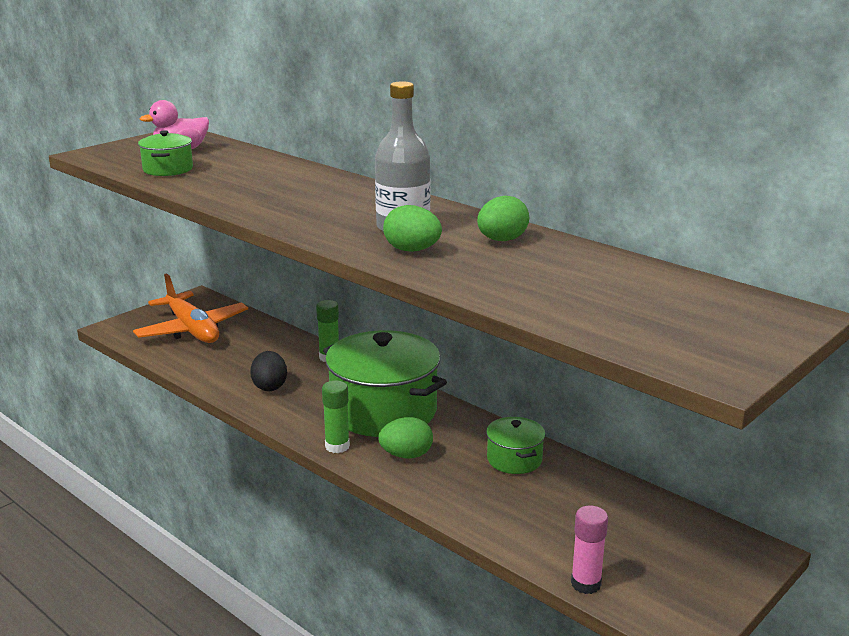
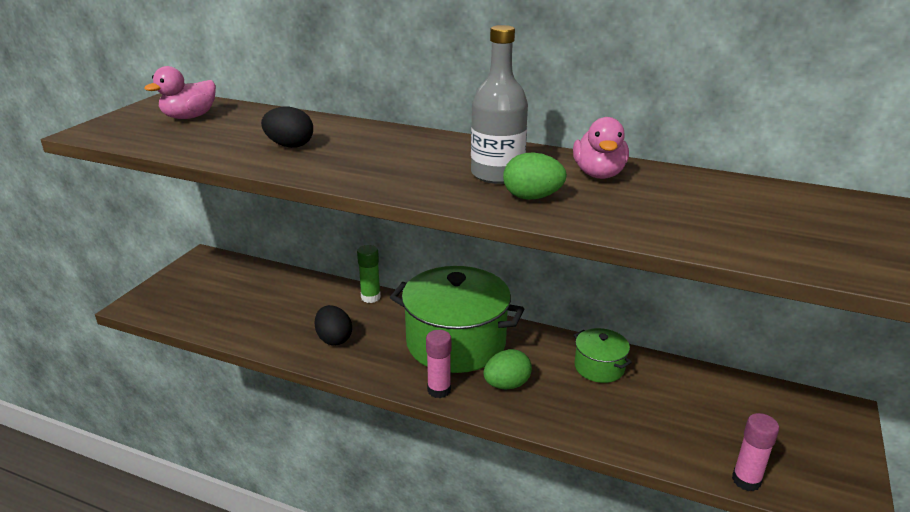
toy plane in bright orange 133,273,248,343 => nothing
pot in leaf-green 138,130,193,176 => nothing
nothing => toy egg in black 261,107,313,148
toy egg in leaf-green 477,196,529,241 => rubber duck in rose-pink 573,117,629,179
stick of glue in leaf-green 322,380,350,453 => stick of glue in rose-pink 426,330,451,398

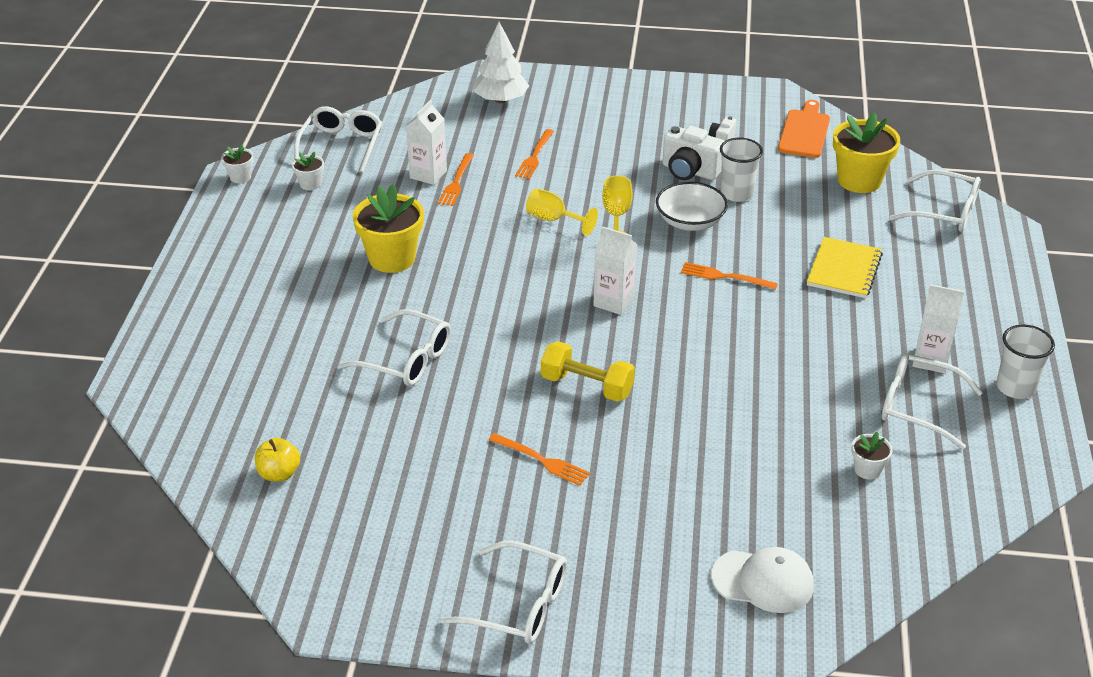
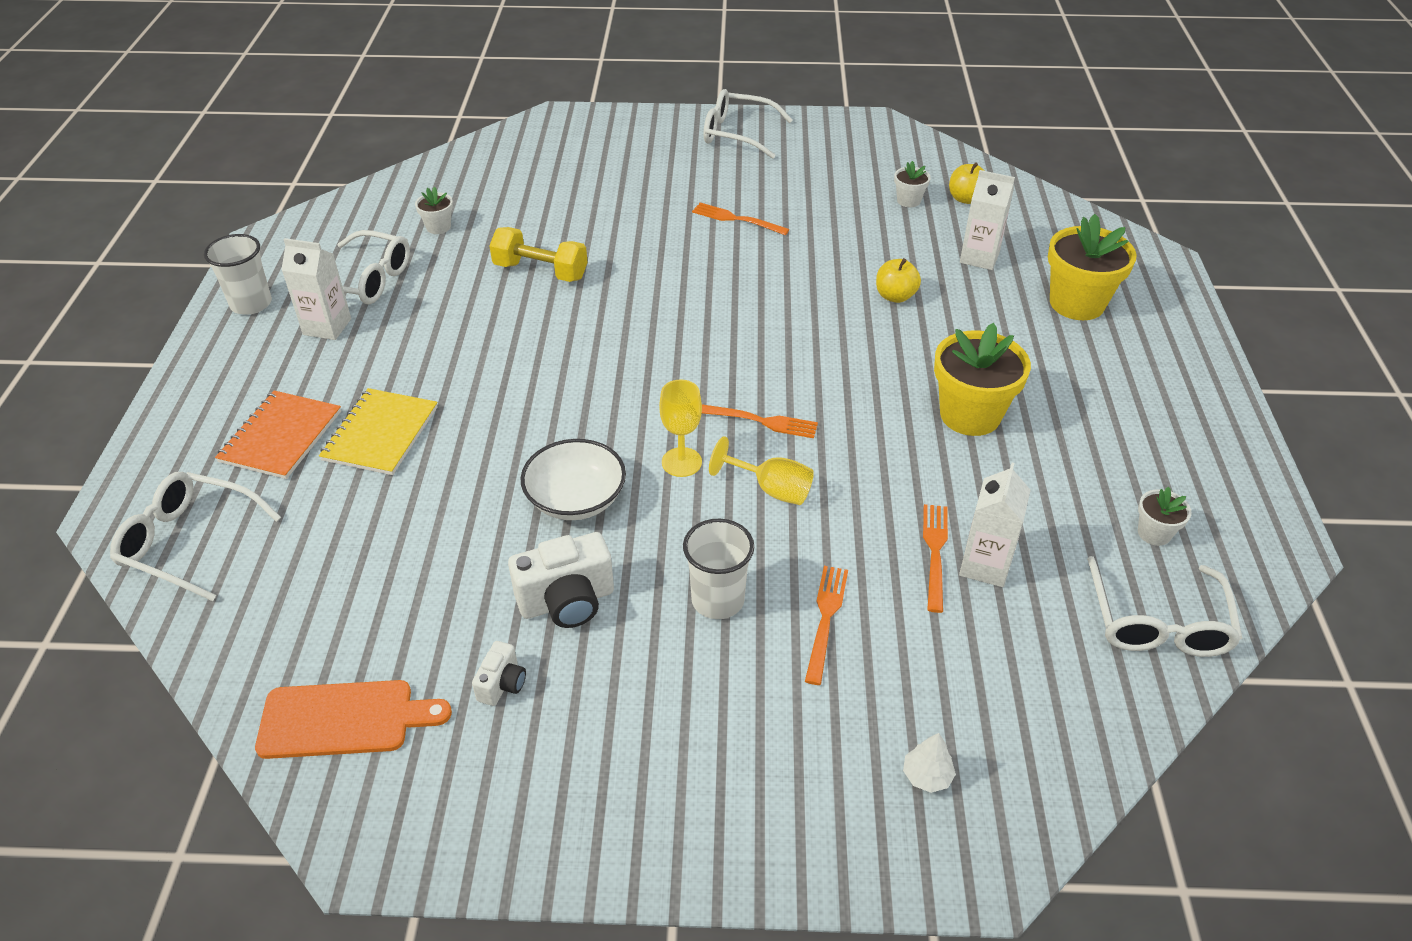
peaked cap in white 711,547,814,613 => nothing
nothing => notepad in bright orange 215,391,341,479
plant pot in white 221,145,254,183 => plant pot in white 894,161,931,207, relocated
hand weight in golden 541,341,635,402 => hand weight in golden 489,227,588,282, relocated
carton in white 593,226,637,315 => carton in white 960,170,1015,270, relocated
dinner fork in bright orange 681,262,778,290 => dinner fork in bright orange 702,405,818,438, relocated
beaker in white 720,138,763,202 => beaker in white 683,519,754,619, relocated
plant pot in golden 833,112,900,193 => plant pot in golden 1048,214,1137,320, relocated
spectacles in white 339,309,451,386 => apple fruit in golden 876,258,921,303
compact camera in white 662,126,724,180 => compact camera in white 508,532,614,628, 135 degrees clockwise
bread board in bright orange 778,100,830,158 => bread board in bright orange 255,680,452,759, 105 degrees counterclockwise
toy tree in white 473,22,529,103 => toy tree in white 903,733,956,793, x0.46

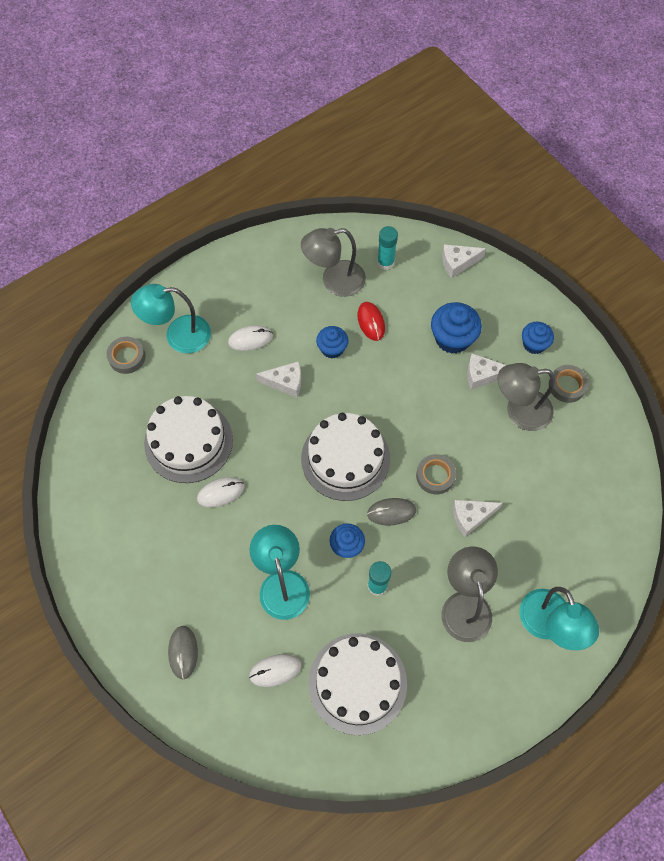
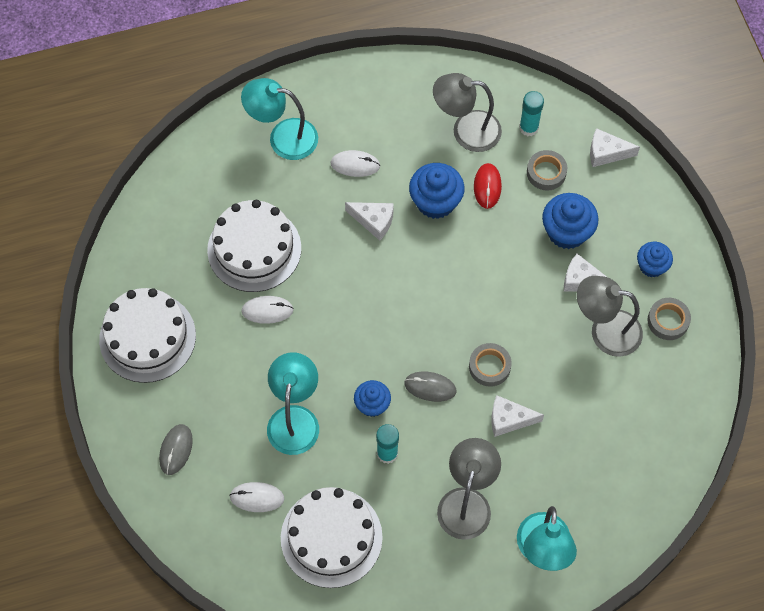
sticky tape in gray 107,337,145,374 => sticky tape in gray 527,150,567,191, relocated
cake in white 301,413,390,501 => cake in white 99,288,196,383, relocated
fairy cake in royal blue 316,326,349,359 => fairy cake in royal blue 409,163,465,219, x1.57

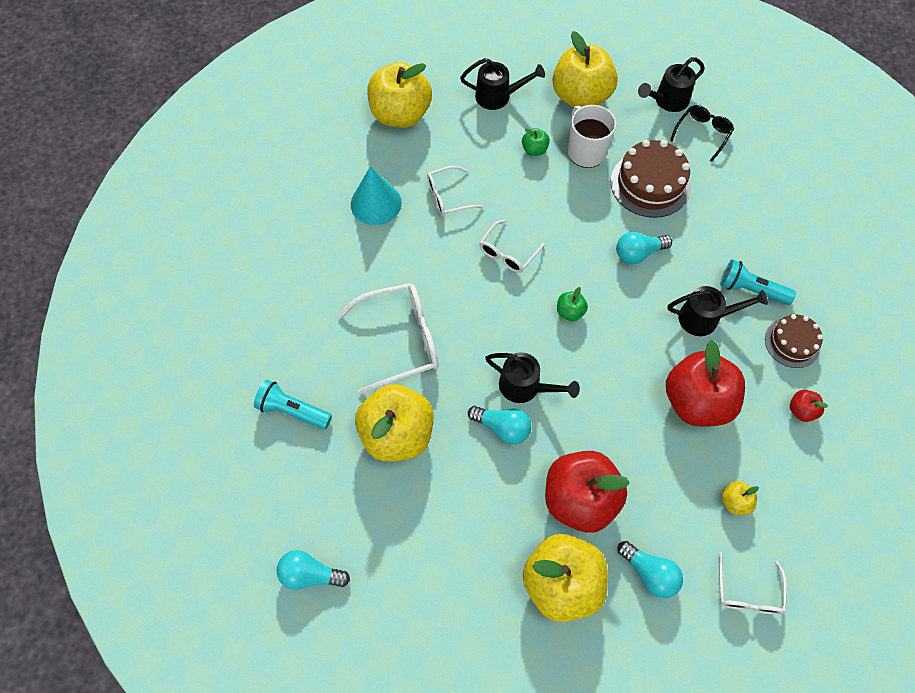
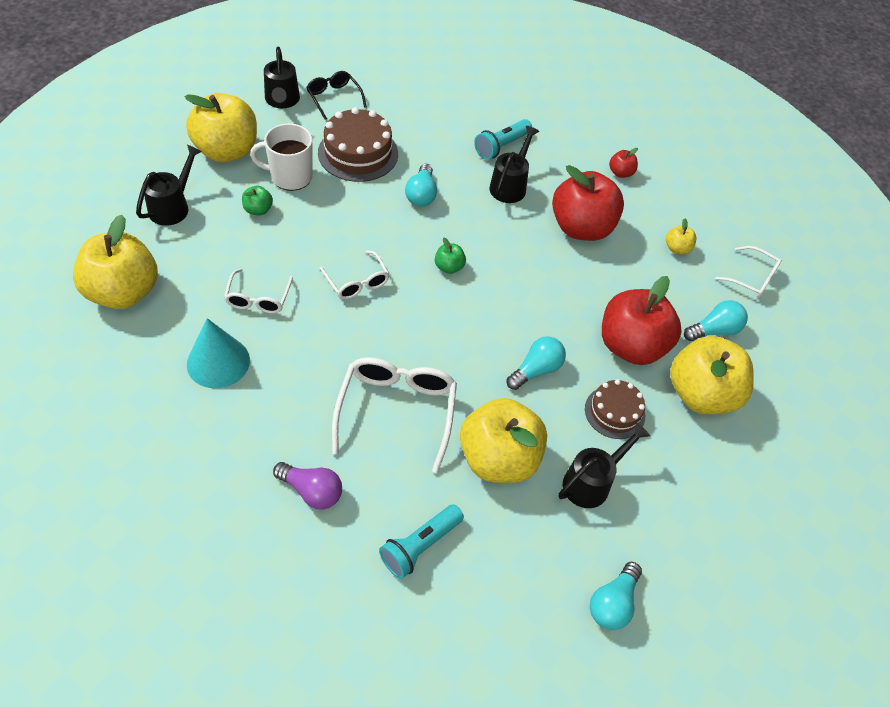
nothing => bulb in violet 273,462,342,510
watering can in black 485,352,580,403 => watering can in black 558,423,650,508, relocated
cake in brown 765,314,823,368 => cake in brown 585,379,645,439, relocated

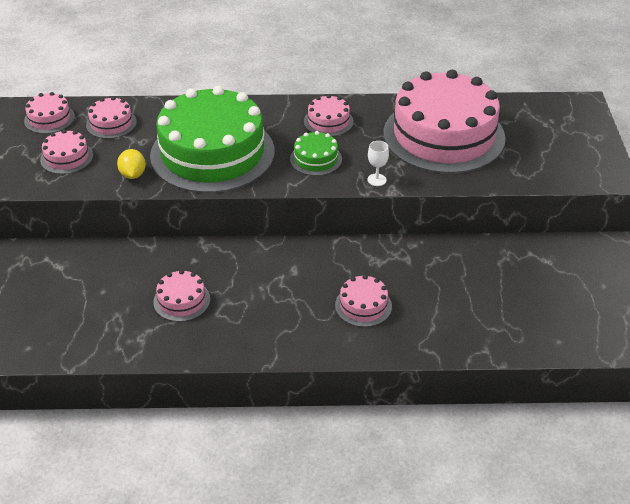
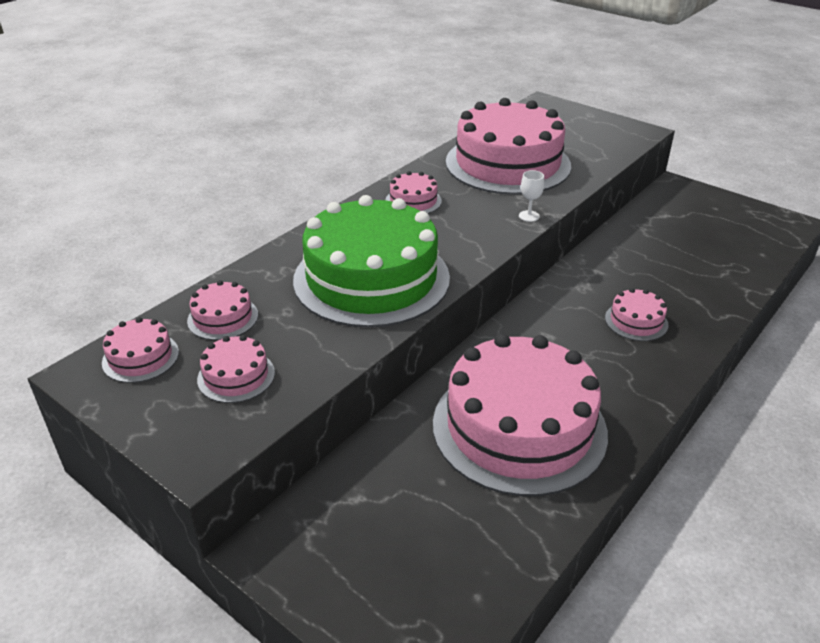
toy lemon in golden 117,149,146,179 => nothing
cake in leaf-green 290,131,342,176 => nothing
cake in rose-pink 153,270,210,322 => cake in rose-pink 433,334,608,496, x2.39

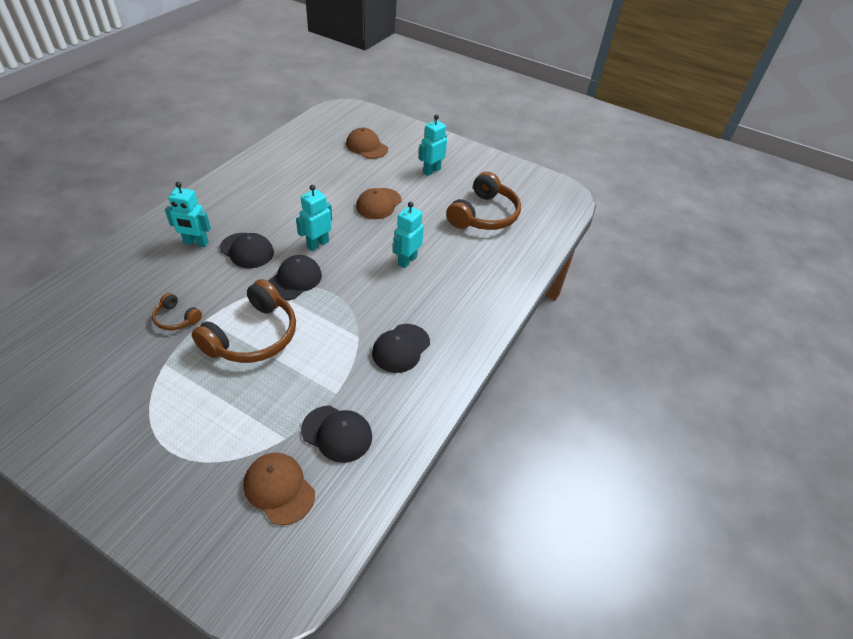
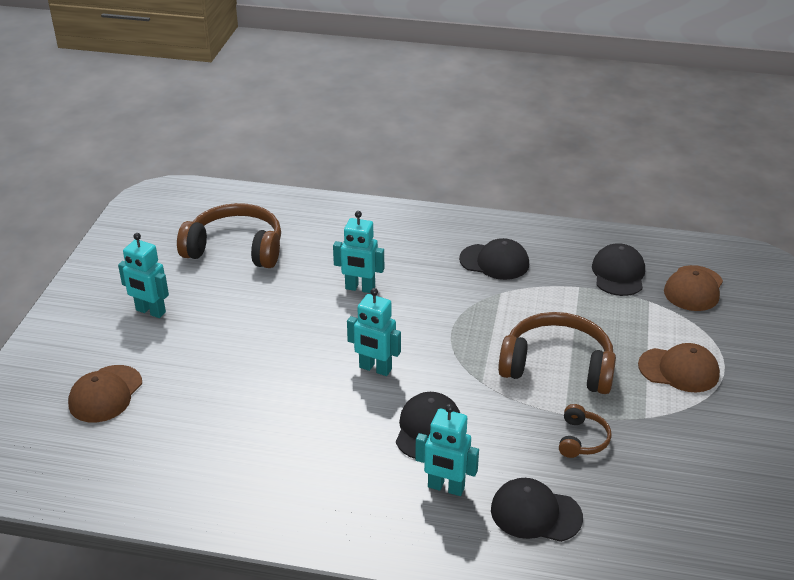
peaked cap in black 268,255,322,300 => peaked cap in black 491,478,583,542, relocated
peaked cap in brown 356,188,402,219 => peaked cap in brown 638,343,720,392, relocated
toy robot in teal 165,182,211,247 => toy robot in teal 415,404,479,496, 120 degrees clockwise

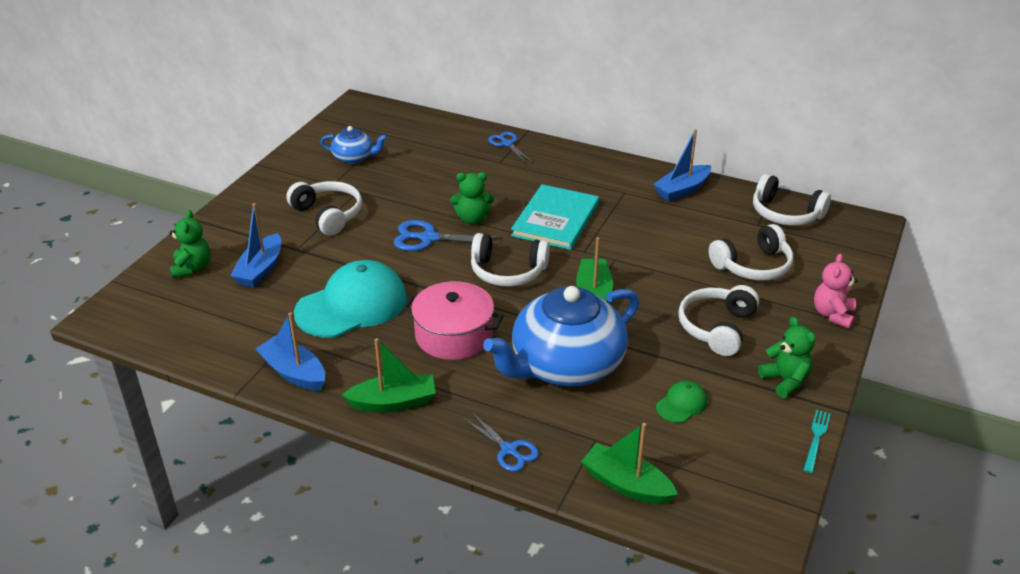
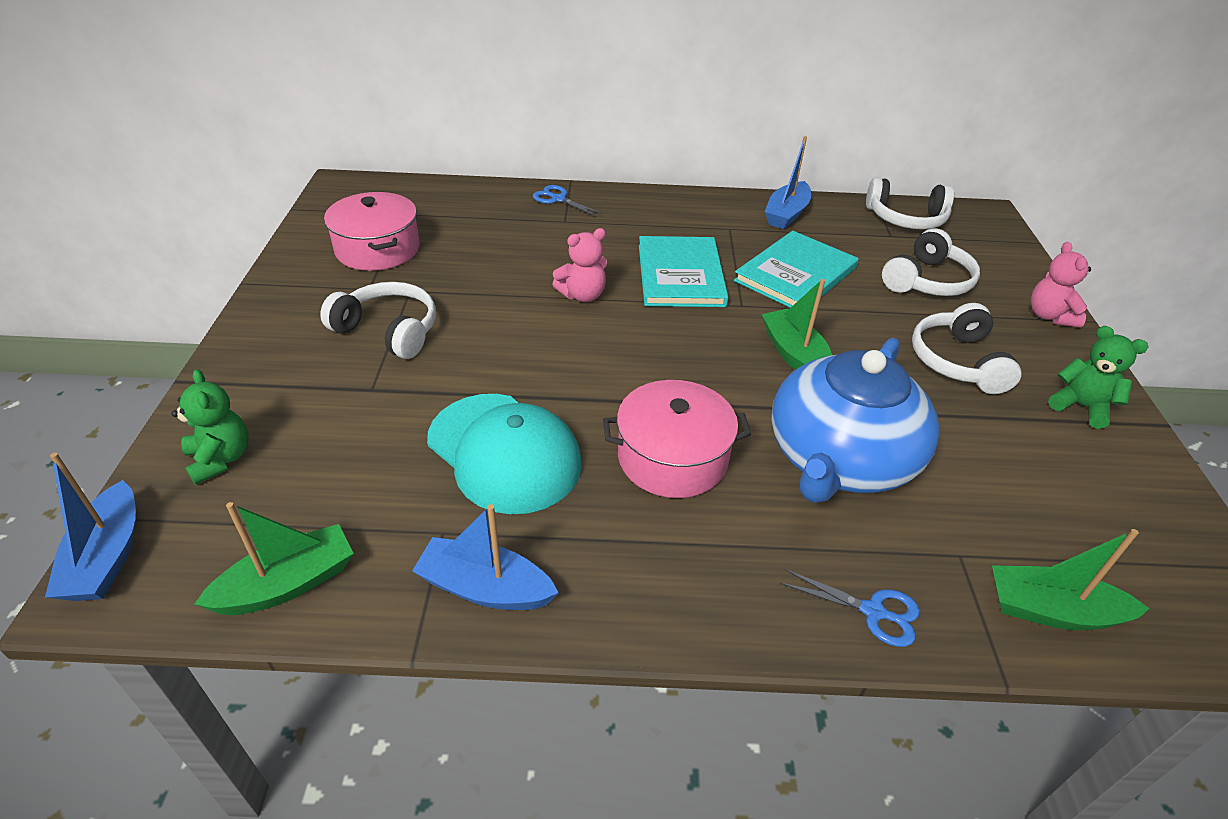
pair of scissors in royal blue 394,220,503,251 => nothing
over-ear headphones in white 471,233,550,287 => nothing
peaked cap in leaf-green 656,381,707,423 => nothing
dinner fork in teal 804,410,831,473 => nothing
nothing => hardback in teal 734,231,859,308
sailboat in royal blue 230,203,281,288 => sailboat in royal blue 45,453,136,601, relocated
sailboat in leaf-green 342,338,436,412 => sailboat in leaf-green 195,502,354,615, relocated
china teapot in royal blue 320,126,387,164 => pot in rose-pink 324,192,420,271
teddy in leaf-green 450,172,494,224 => teddy in rose-pink 552,228,607,302
peaked cap in teal 294,260,407,338 => peaked cap in teal 427,394,582,514, 105 degrees clockwise

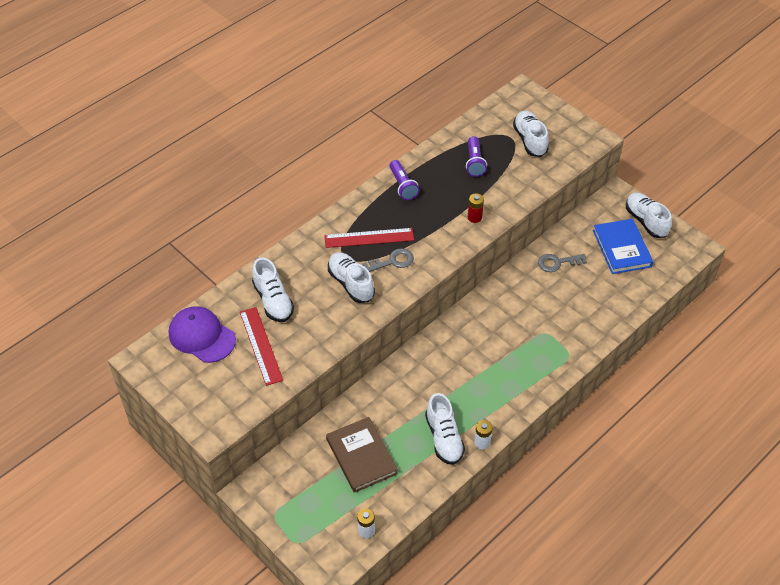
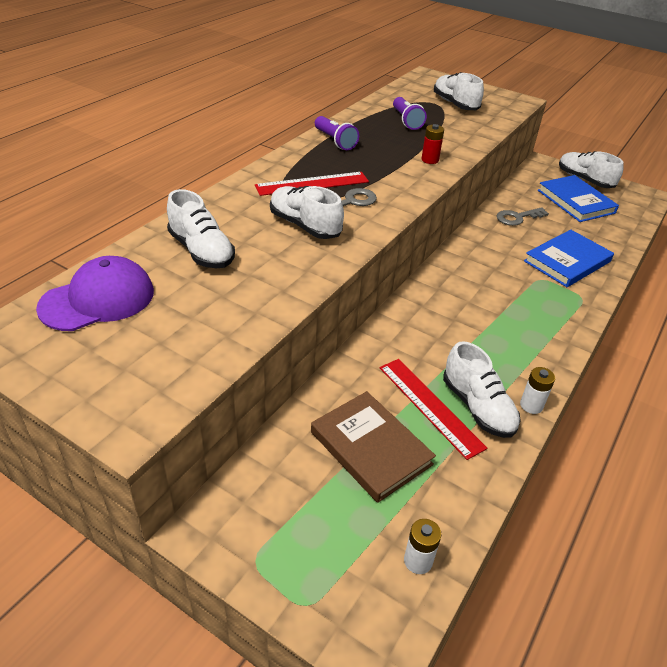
nothing => hardback in royal blue 524,230,614,287
ruler in scarlet 240,307,283,386 => ruler in scarlet 380,359,487,460, relocated
peaked cap in violet 169,306,236,363 => peaked cap in violet 36,256,154,331, 120 degrees clockwise

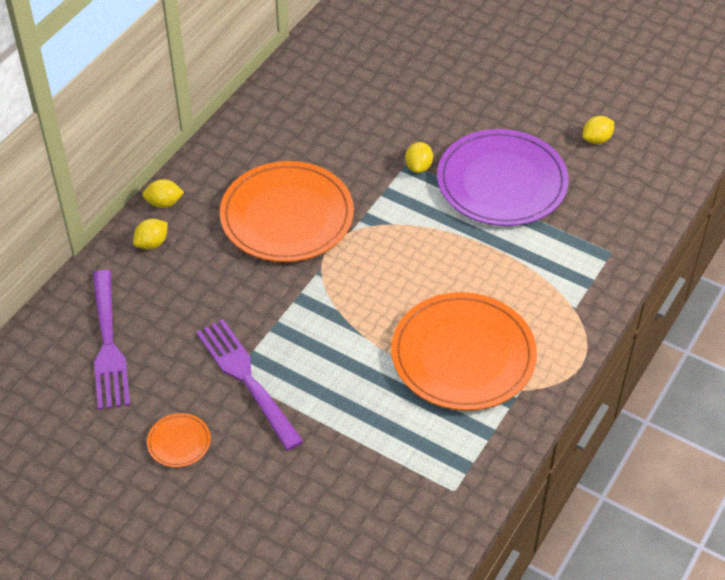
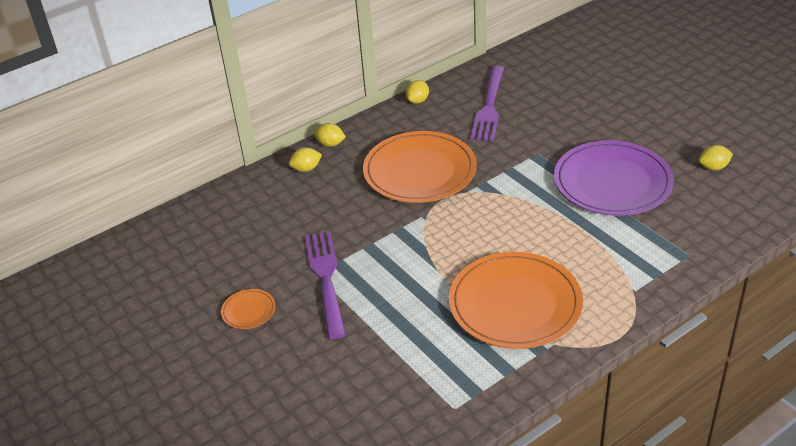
dinner fork in violet 93,270,130,410 => dinner fork in violet 470,66,504,141, relocated
toy lemon in golden 405,142,433,173 => toy lemon in golden 406,80,429,104, relocated

